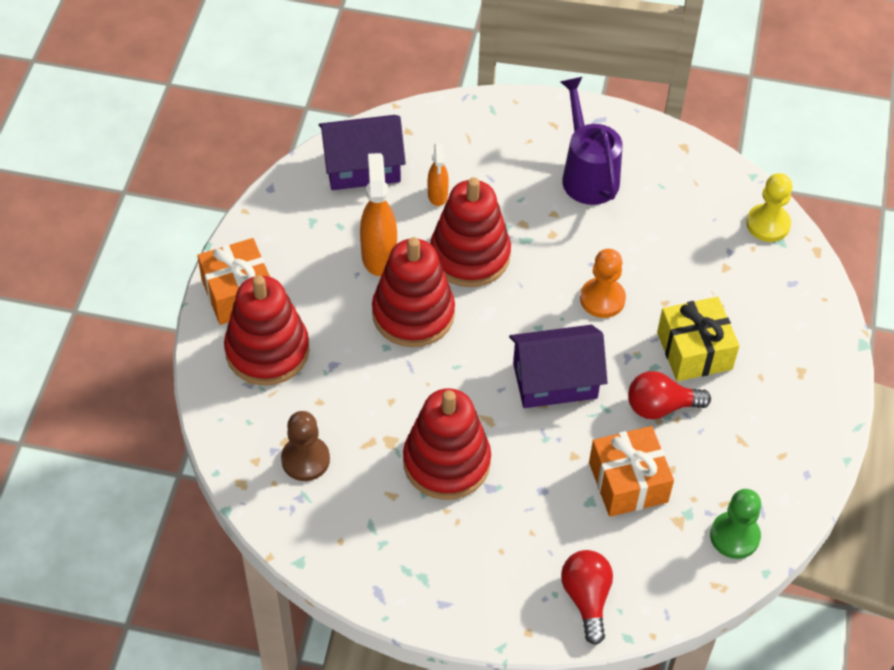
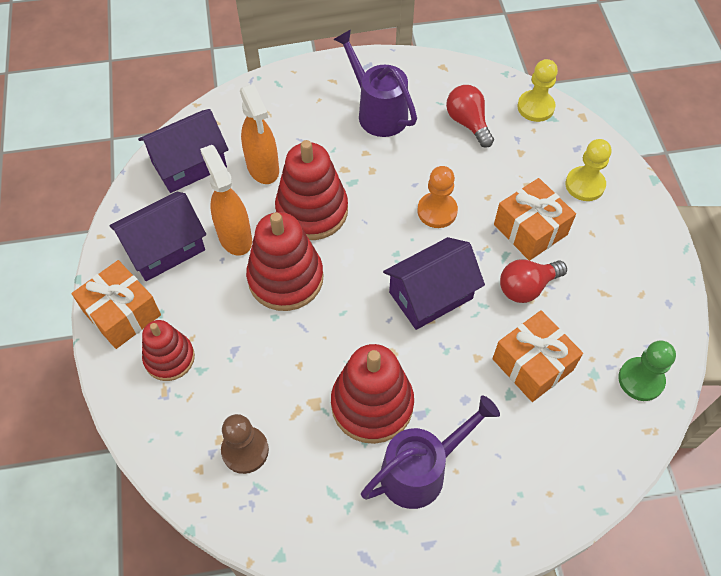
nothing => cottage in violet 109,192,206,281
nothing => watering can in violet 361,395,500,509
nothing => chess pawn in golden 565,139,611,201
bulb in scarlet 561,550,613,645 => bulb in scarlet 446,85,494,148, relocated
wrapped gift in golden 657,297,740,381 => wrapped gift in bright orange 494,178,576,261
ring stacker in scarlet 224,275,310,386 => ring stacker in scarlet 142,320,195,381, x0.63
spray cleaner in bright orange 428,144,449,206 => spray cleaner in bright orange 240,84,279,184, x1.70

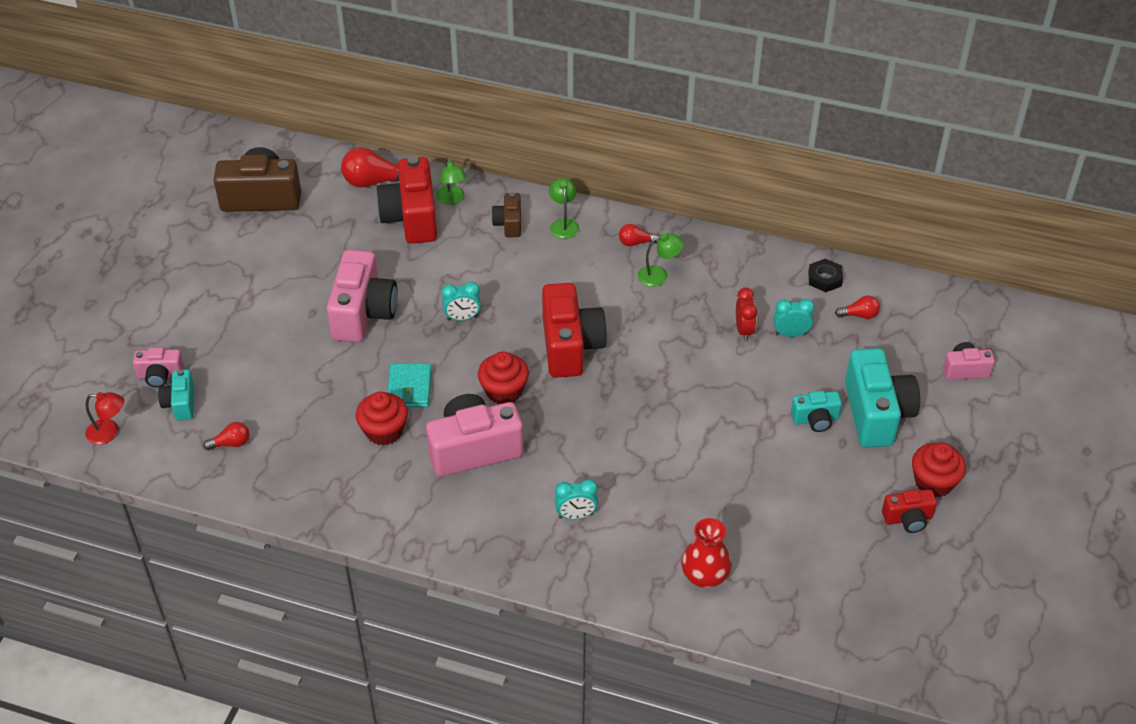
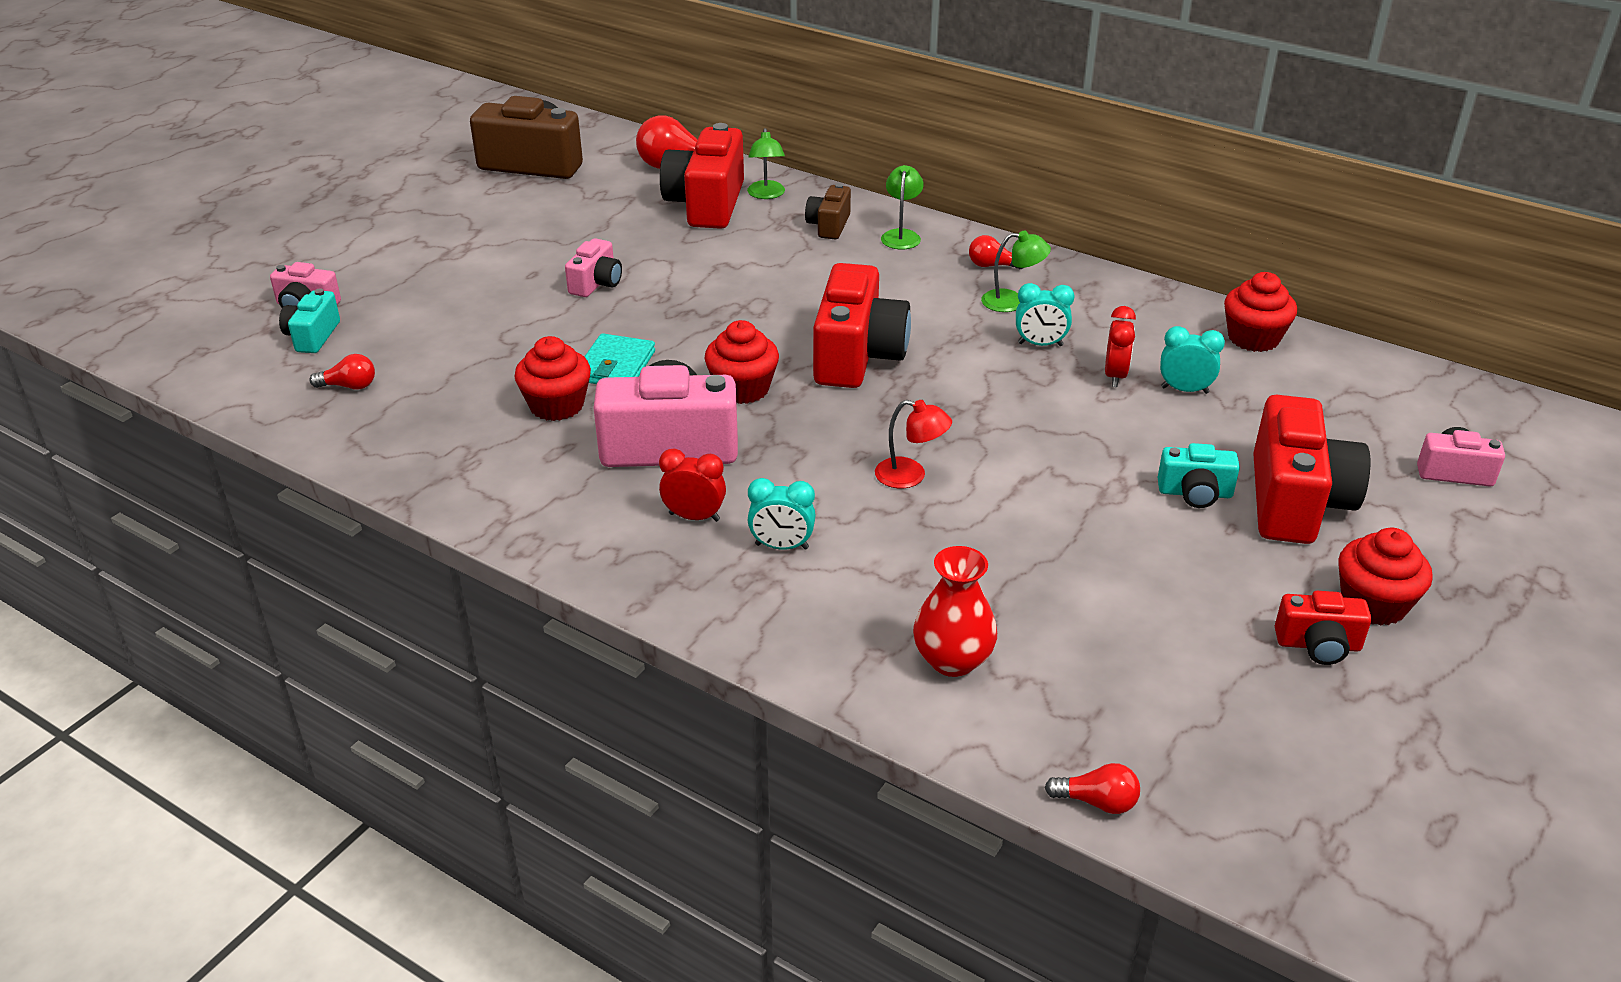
nothing => alarm clock in scarlet 659,449,726,522
desk lamp in scarlet 85,392,124,444 => desk lamp in scarlet 875,400,952,488, relocated
alarm clock in teal 441,282,481,321 => alarm clock in teal 1016,283,1075,346, relocated
bulb in scarlet 835,295,880,319 => bulb in scarlet 1045,763,1140,814, relocated
hexagon nut in black 808,259,843,292 => fairy cake in scarlet 1224,272,1297,352
compact camera in teal 845,348,920,447 => compact camera in scarlet 1253,395,1370,544
compact camera in rose-pink 327,250,398,342 => compact camera in rose-pink 565,238,622,297, x0.52

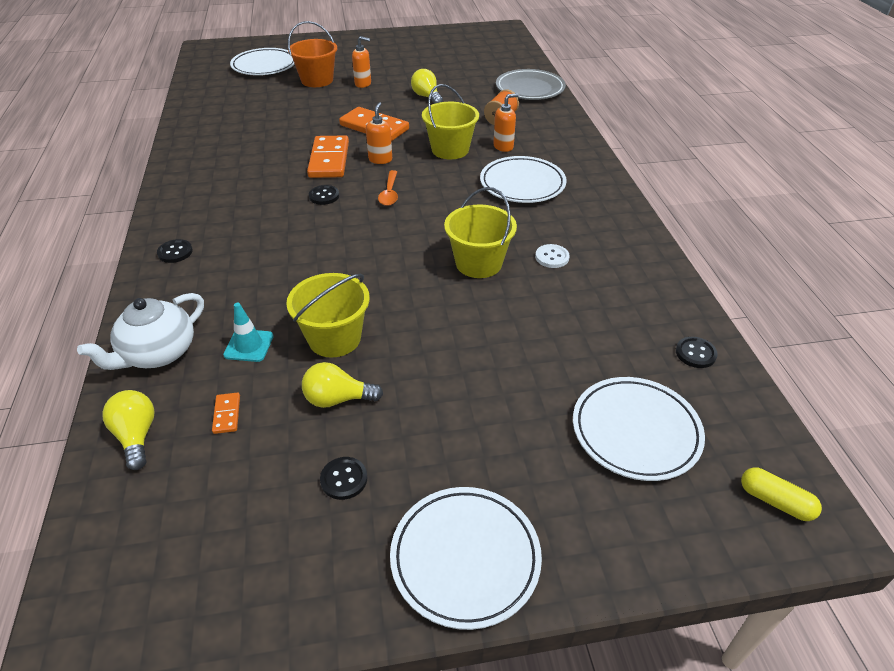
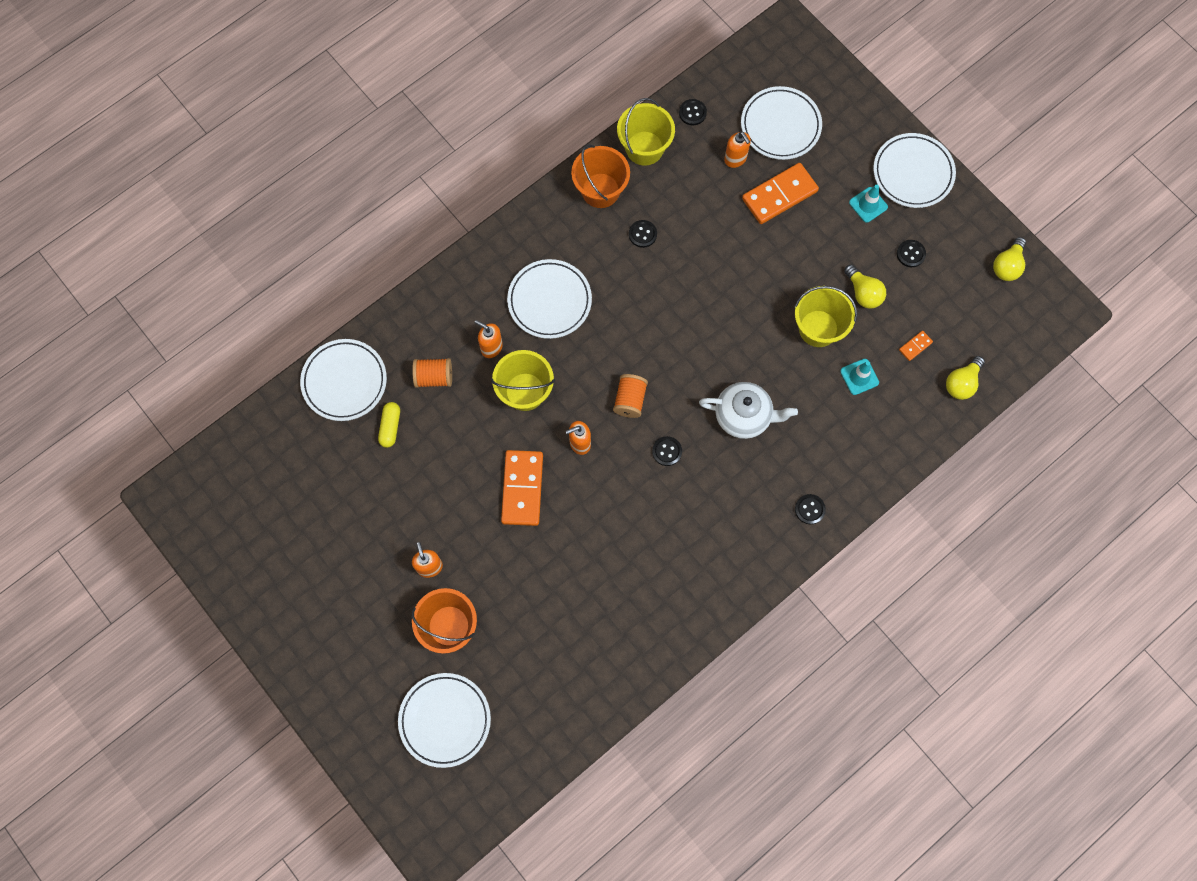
nothing => bucket in bright orange 571,144,630,208
nothing => pump bottle in bright orange 724,131,751,168
nothing => safety cone in teal 849,185,888,223
china teapot in white 77,293,204,370 => china teapot in white 699,382,798,439, relocated
domino tile in bright orange 307,135,349,178 => domino tile in bright orange 742,163,819,224, relocated
bulb in golden 411,69,443,104 => bulb in golden 993,237,1026,281, relocated
bucket in golden 444,187,517,278 => bucket in golden 617,98,675,166, relocated
pill shape in golden 741,467,822,521 => pill shape in golden 378,402,400,448, relocated
spoon in bright orange 378,170,398,206 => reel of thread in bright orange 613,374,648,418
plate in gray 496,69,566,100 => plate in white 300,339,387,421
button in white 535,244,570,268 => button in black 629,220,657,248

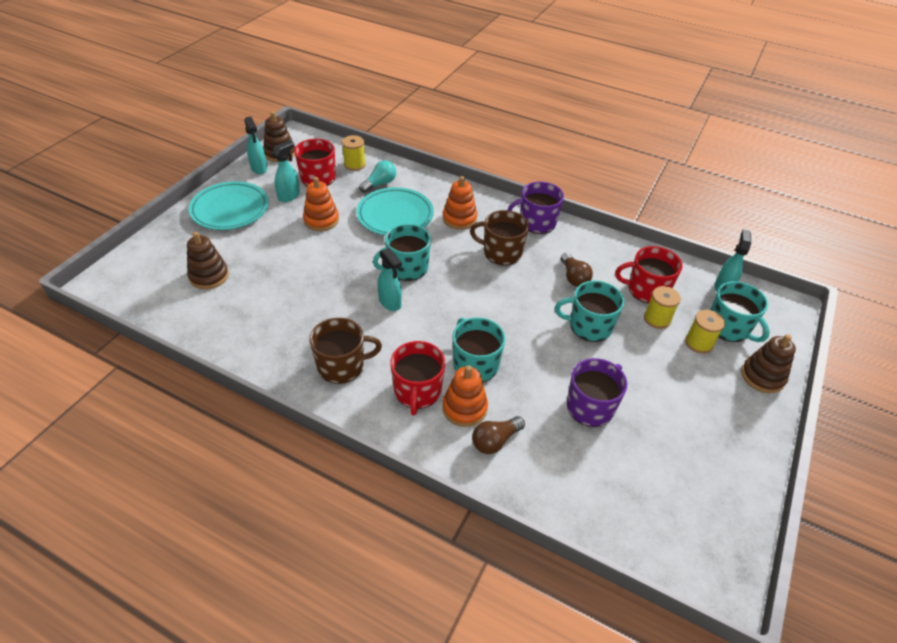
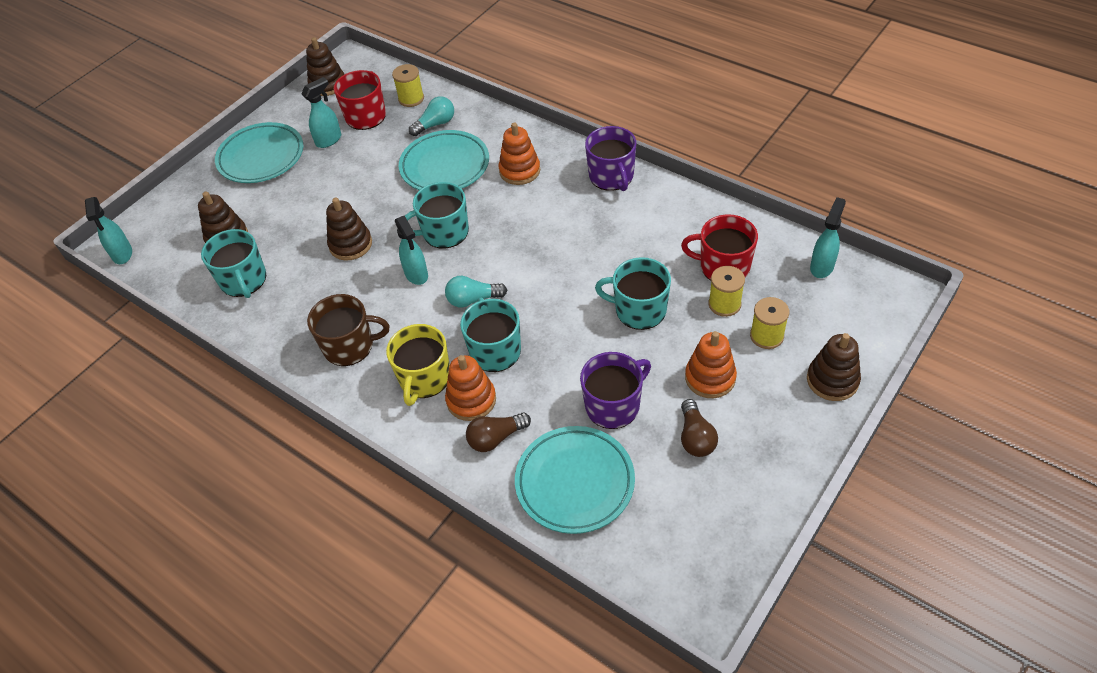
mug in brown 470,210,529,265 => nothing
nothing => ring stacker in brown 326,198,372,260
nothing => bulb in teal 445,276,507,307
nothing => plate in teal 515,426,635,534
spray cleaner in teal 244,116,267,175 => spray cleaner in teal 85,197,132,264, relocated
ring stacker in bright orange 303,177,339,231 => ring stacker in bright orange 685,331,737,398, relocated
bulb in brown 561,253,593,287 => bulb in brown 681,399,718,457, relocated
mug in teal 710,281,770,342 => mug in teal 201,229,266,298, relocated
mug in scarlet 390,341,445,416 => mug in golden 386,324,450,406
mug in violet 507,182,564,234 => mug in violet 585,126,636,191, 105 degrees counterclockwise

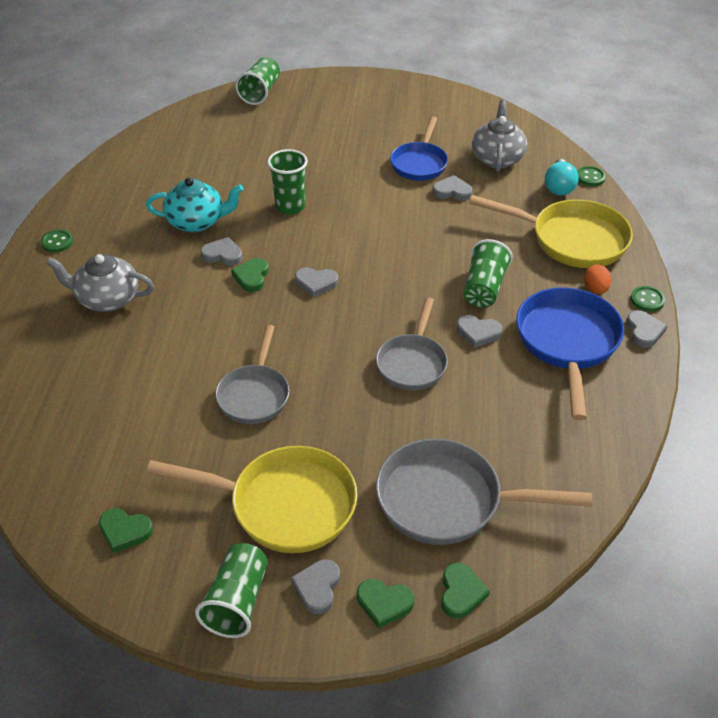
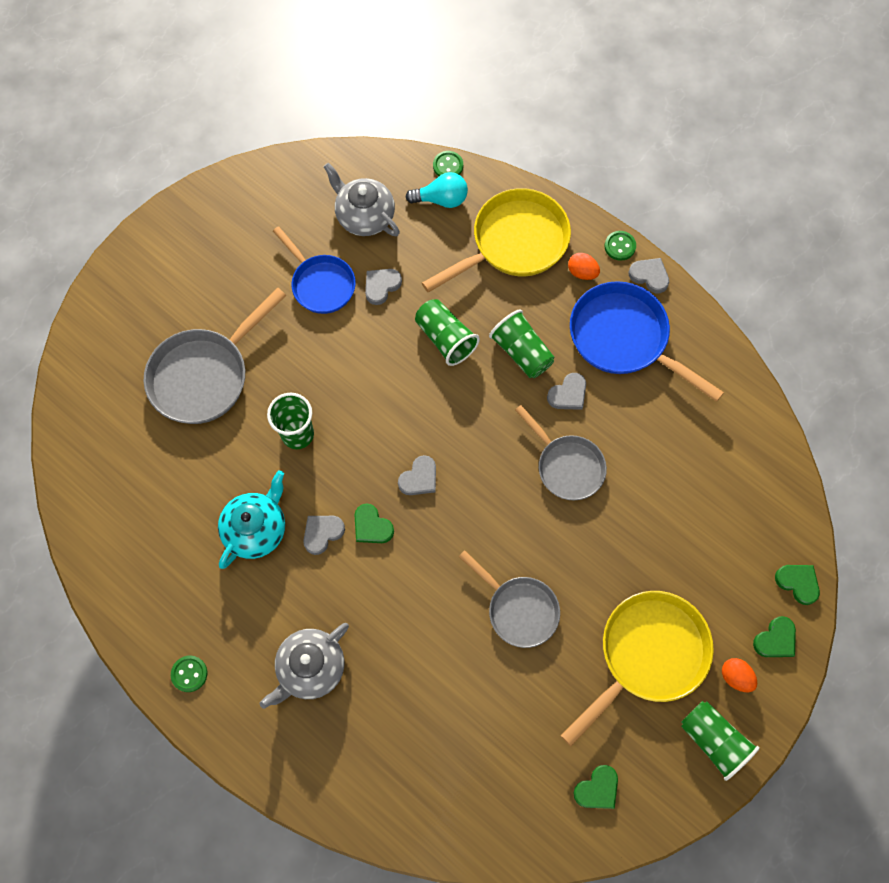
beaker in leaf-green 235,57,280,105 => beaker in leaf-green 415,299,480,366, relocated
pan in gray 376,439,592,545 => pan in gray 144,288,286,424, relocated
heart shape in gray 291,560,340,614 => toy egg in bright orange 722,658,757,692
bulb in teal 545,159,579,195 => bulb in teal 405,172,468,208, 45 degrees counterclockwise

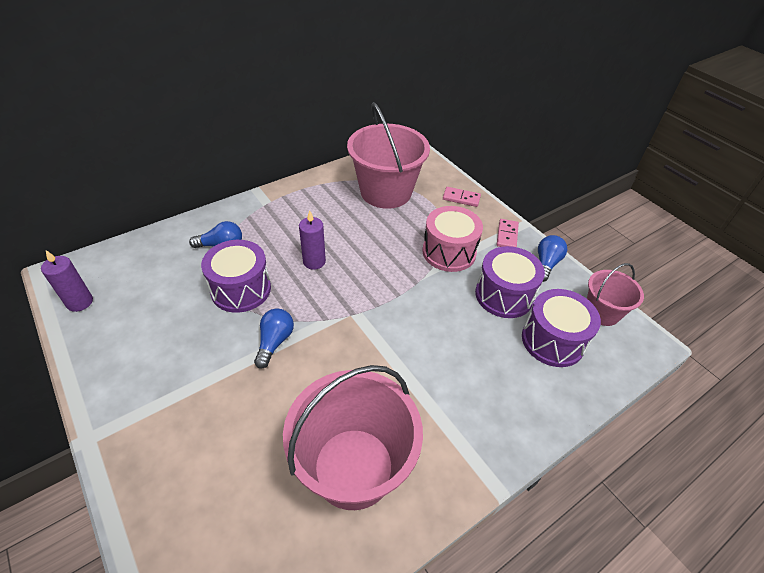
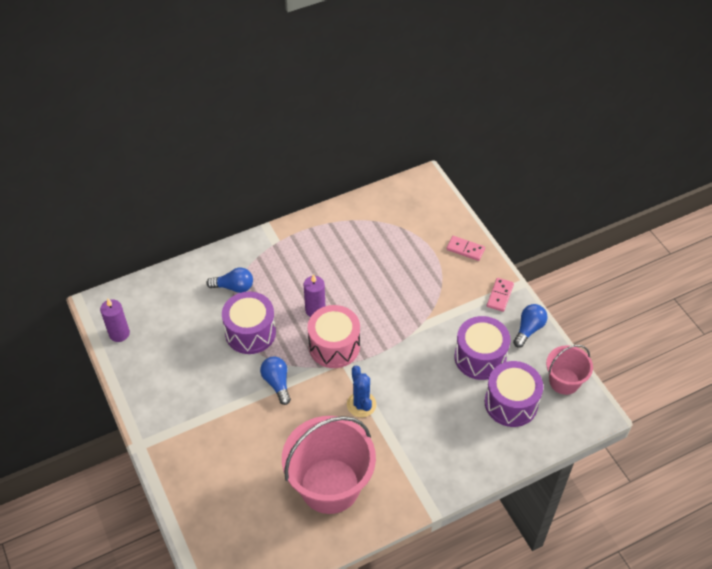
bucket in rose-pink 347,102,430,209 => nothing
nothing => prickly plant in royal blue 347,365,376,418
drum in rose-pink 422,206,483,272 => drum in rose-pink 307,305,360,368, relocated
bulb in royal blue 254,308,294,368 => bulb in royal blue 260,356,291,405, 45 degrees counterclockwise

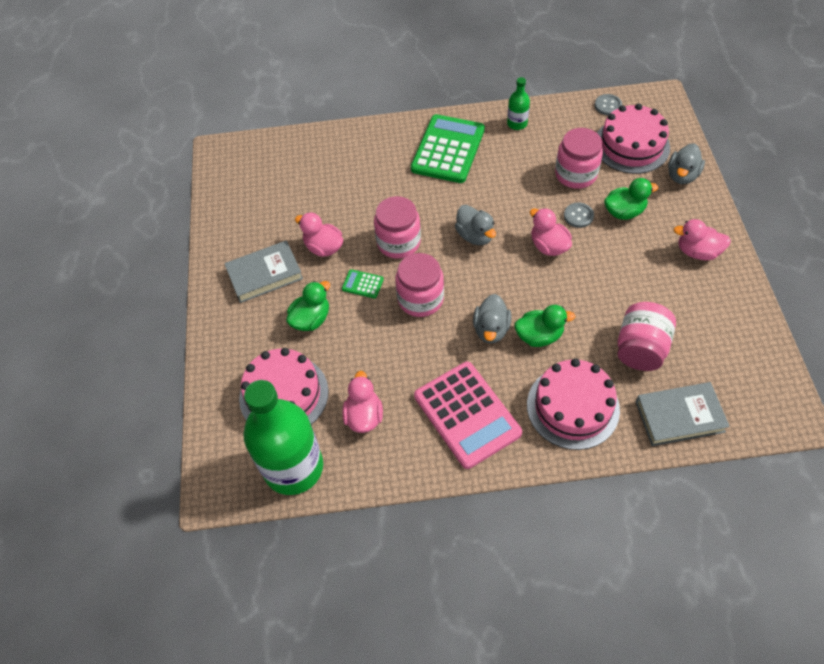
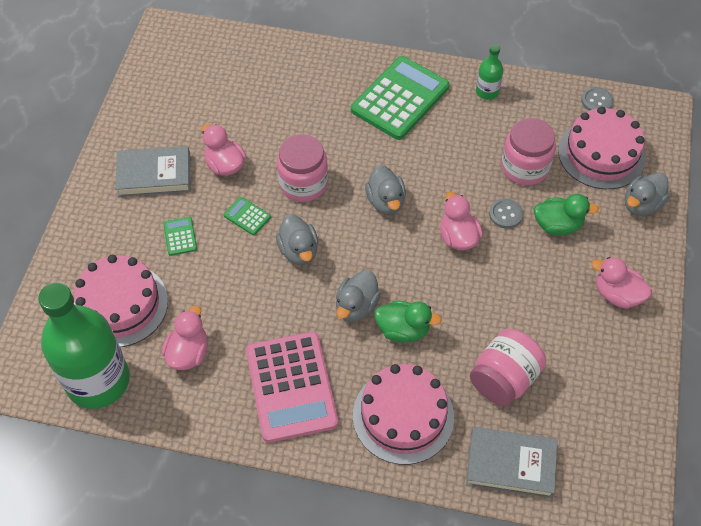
rubber duck in leaf-green 286,281,330,331 => adding machine in leaf-green 163,217,197,256
preserve jar in rose-pink 395,253,444,317 => rubber duck in gray 276,214,318,265

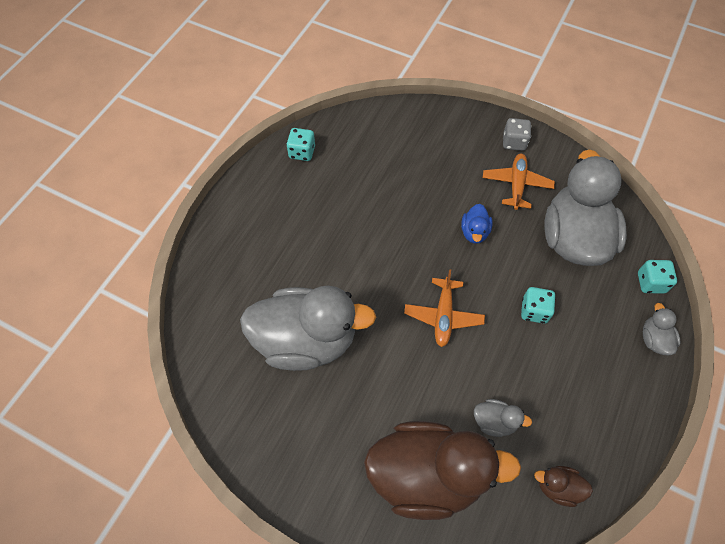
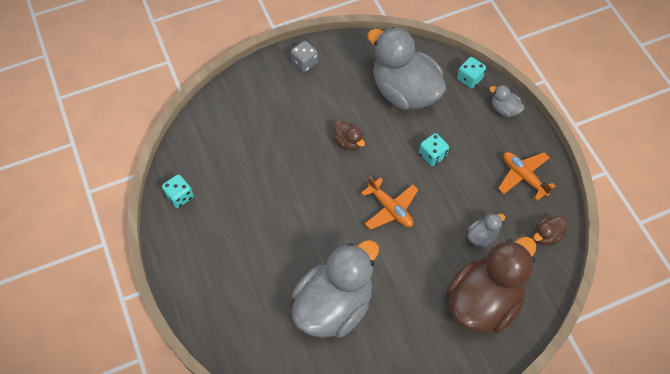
toy plane in bright orange 483,154,555,210 => toy plane in bright orange 498,152,556,201, relocated
rubber duck in royal blue 461,204,493,244 => rubber duck in brown 333,120,365,151

